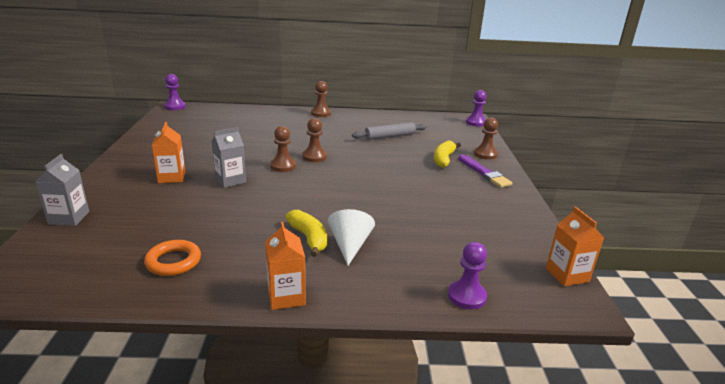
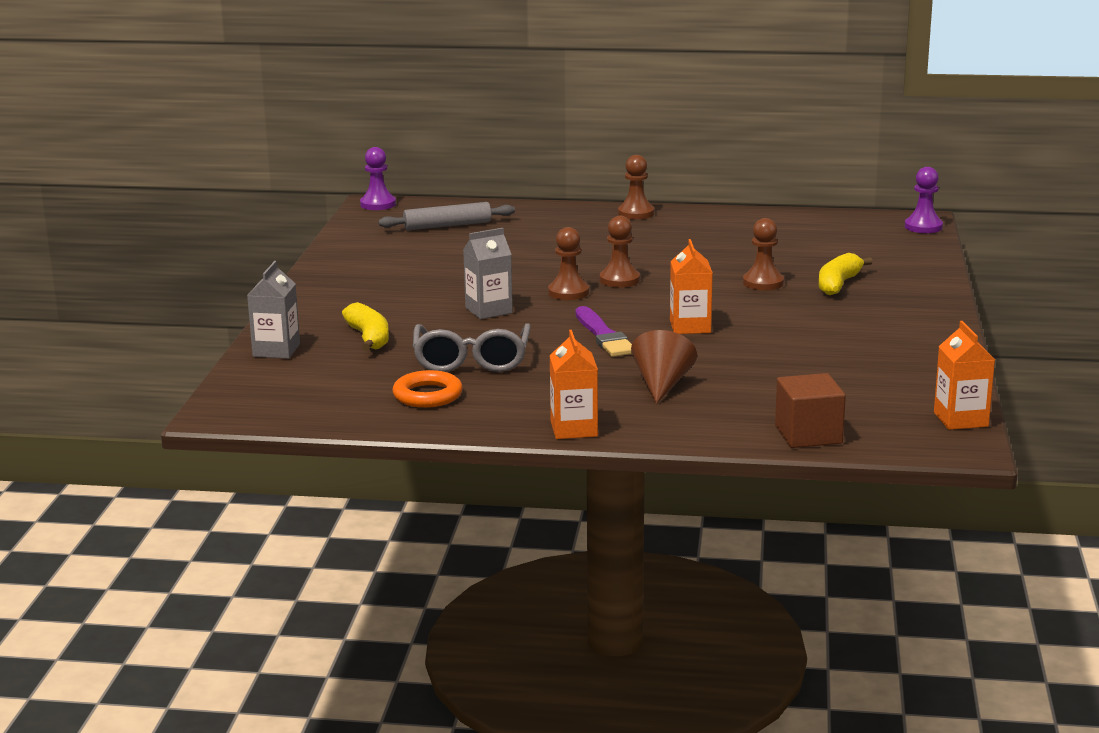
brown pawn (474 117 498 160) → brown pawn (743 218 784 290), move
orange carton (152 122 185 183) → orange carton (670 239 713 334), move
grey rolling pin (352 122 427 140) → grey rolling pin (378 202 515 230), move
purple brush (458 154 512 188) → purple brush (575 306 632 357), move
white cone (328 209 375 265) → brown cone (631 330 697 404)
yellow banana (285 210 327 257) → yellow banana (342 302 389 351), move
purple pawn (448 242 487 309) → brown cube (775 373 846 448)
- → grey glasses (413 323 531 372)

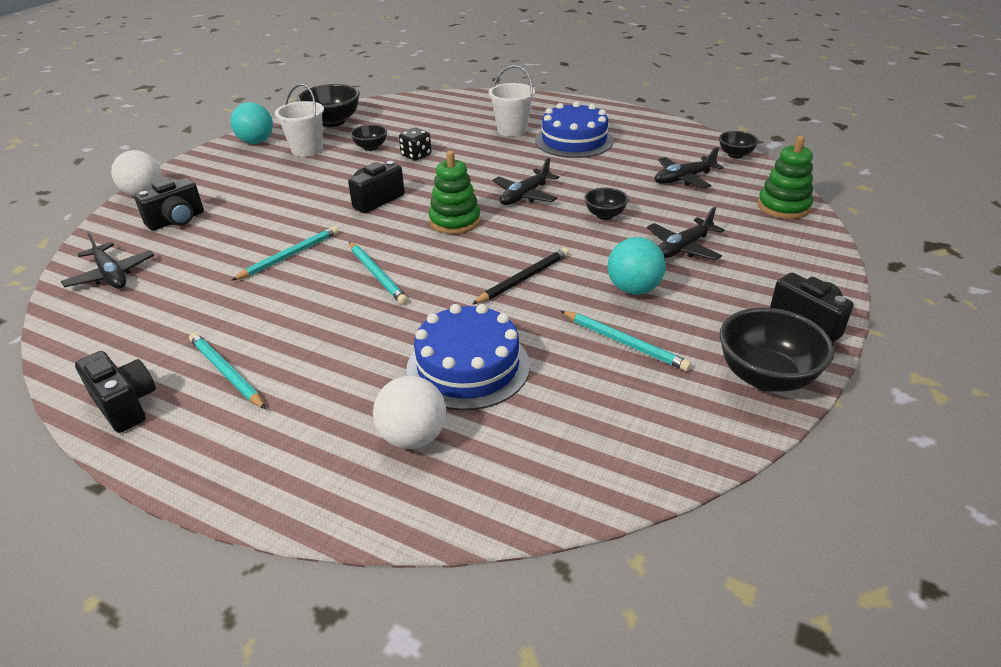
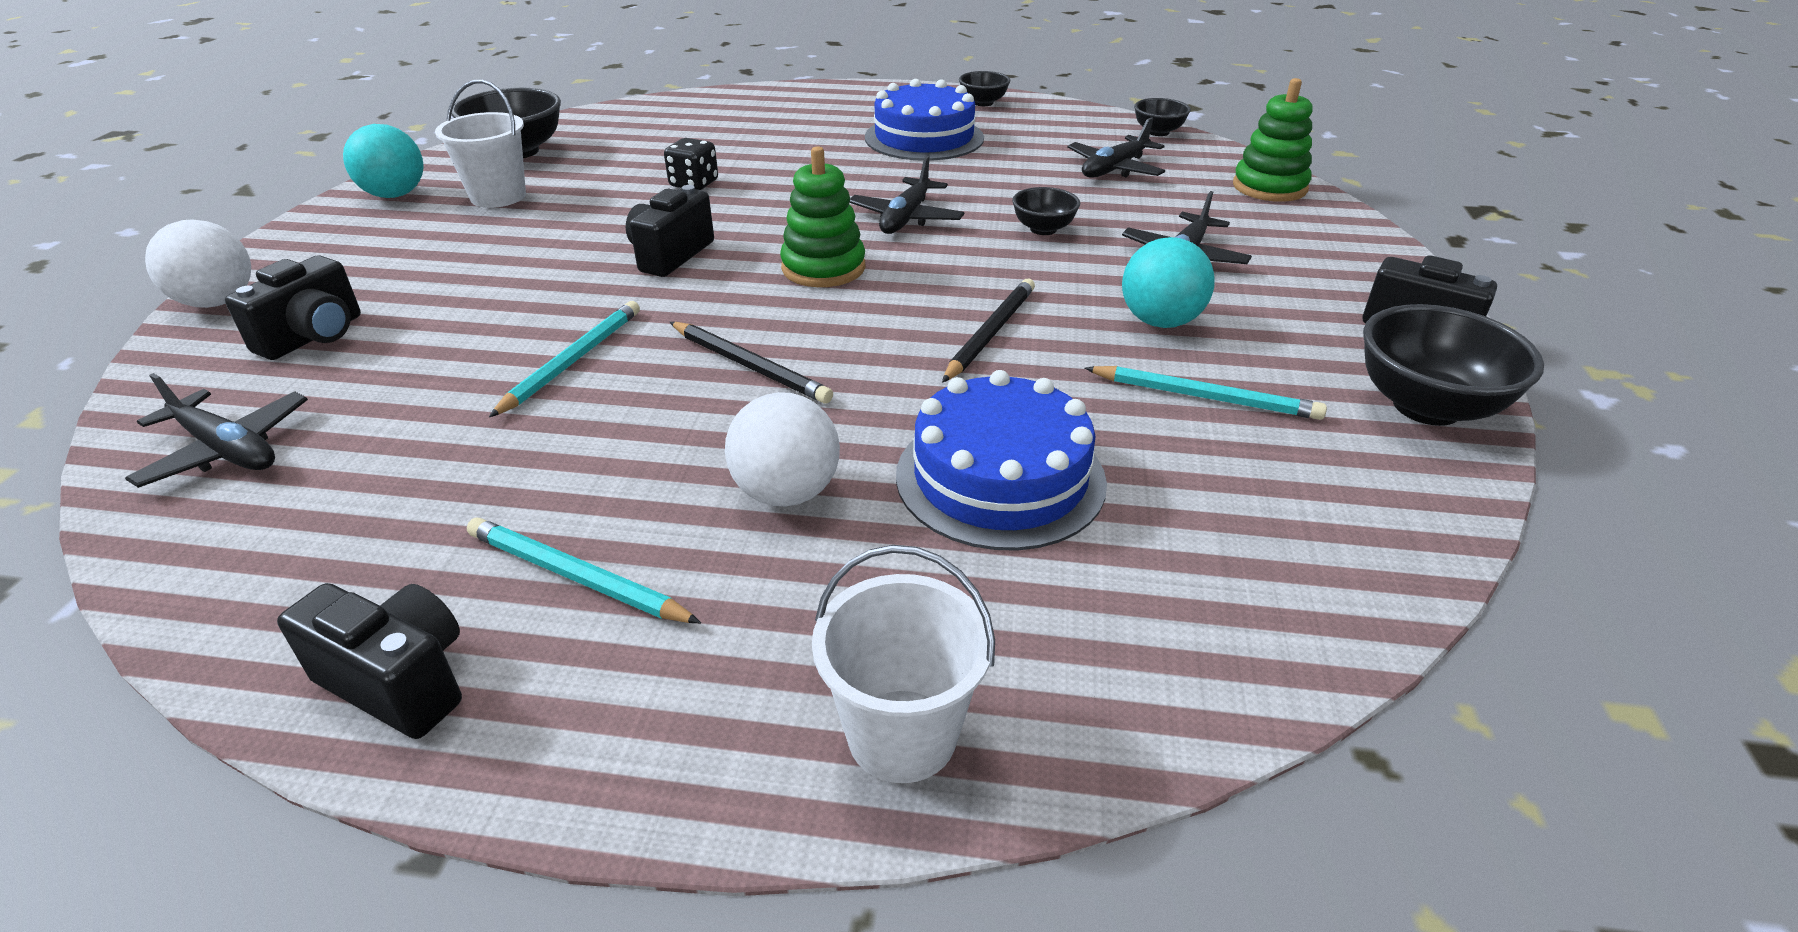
white bucket (489 65 535 137) → white bucket (812 545 995 783), move
black bowl (350 125 387 151) → black bowl (959 71 1010 106), move
turquoise pencil (349 242 408 305) → black pencil (670 322 833 404)
white ball (373 376 446 449) → white ball (725 392 840 506), move

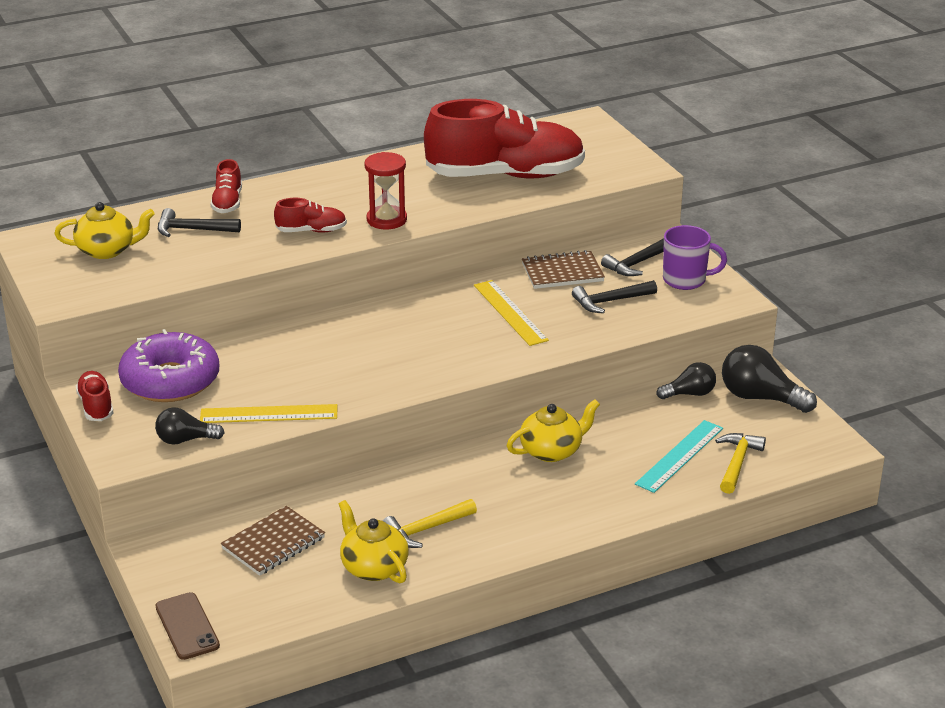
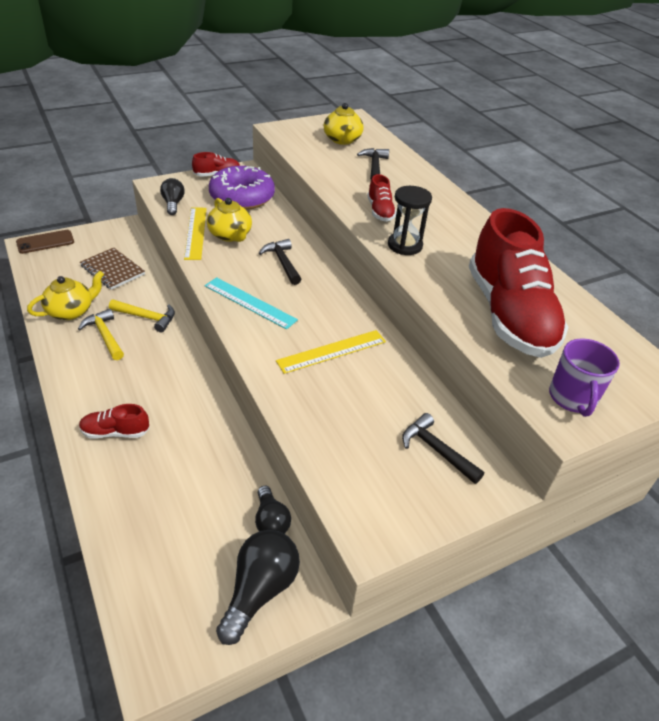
red hourglass (365 152 407 229) → black hourglass (388 186 432 255)
red shoe (210 159 242 213) → red shoe (79 404 149 439), move
purple mug (663 225 727 290) → purple mug (549 338 620 417), move
brown notebook (522 250 605 289) → -
black hammer (572 280 657 313) → black hammer (259 239 301 285), move
yellow teapot (507 399 600 462) → yellow teapot (207 198 252 242), move
turquoise ruler (635 420 723 493) → turquoise ruler (205 277 298 329), move
yellow hammer (715 433 766 494) → yellow hammer (109 300 175 333), move

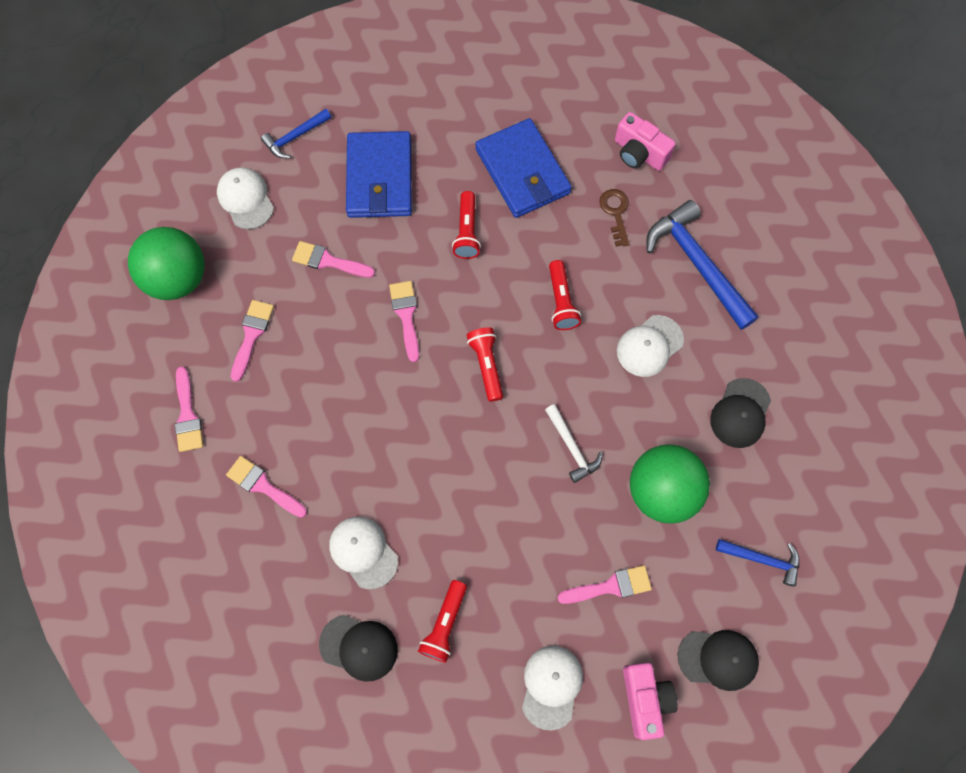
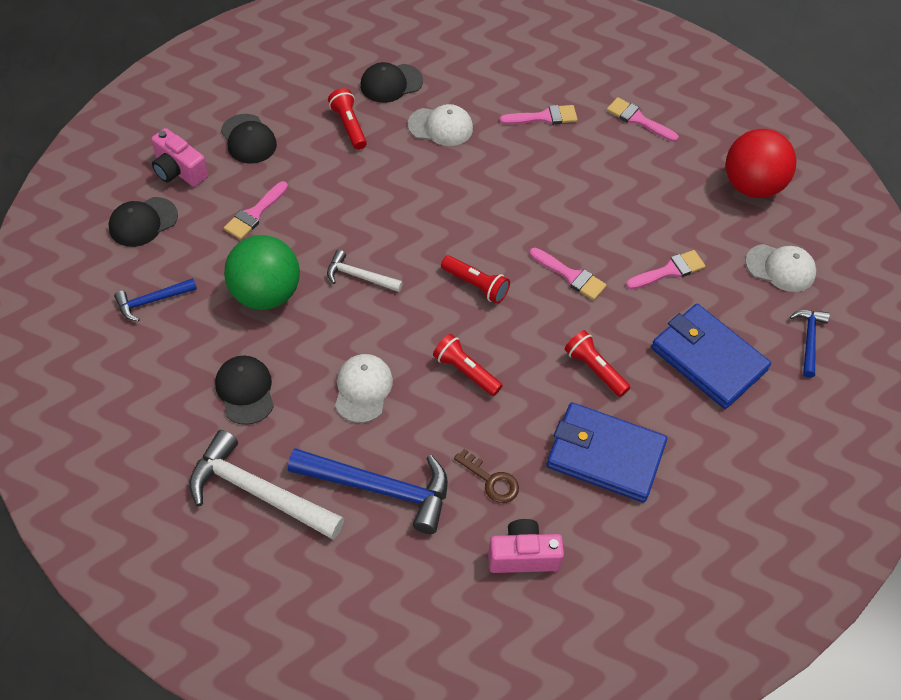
green ball (128 227 205 300) → red ball (726 129 797 198)
pink brush (231 300 274 382) → -
white cap (522 646 583 731) → black cap (221 114 277 164)
- → white hammer (189 430 344 540)

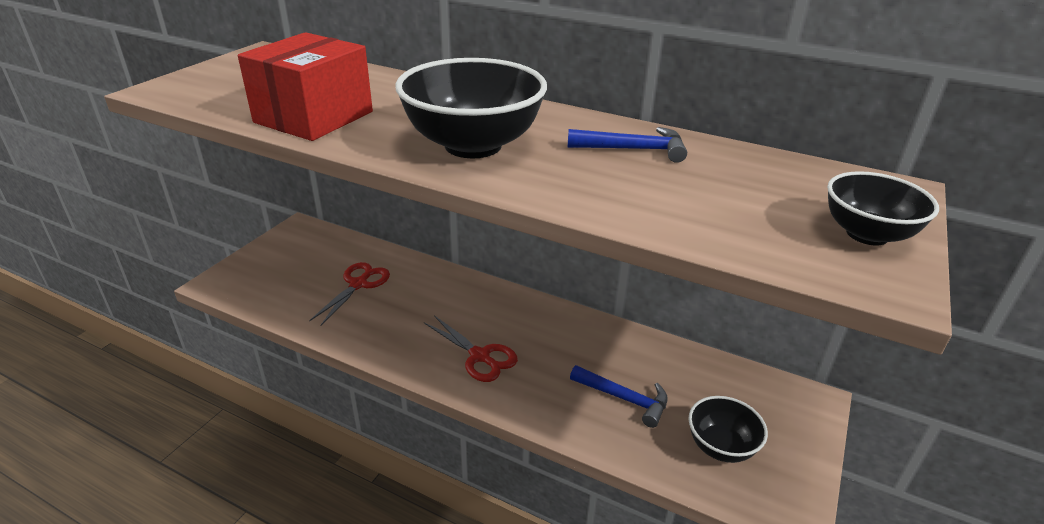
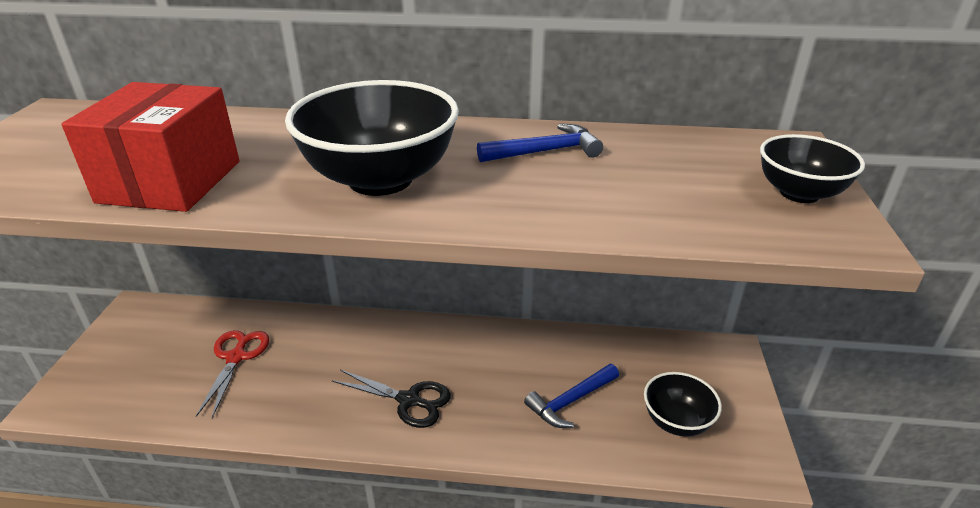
red scissors (424 315 518 382) → black scissors (332 370 451 428)
blue hammer (570 365 668 428) → blue hammer (524 364 619 428), 135 degrees clockwise

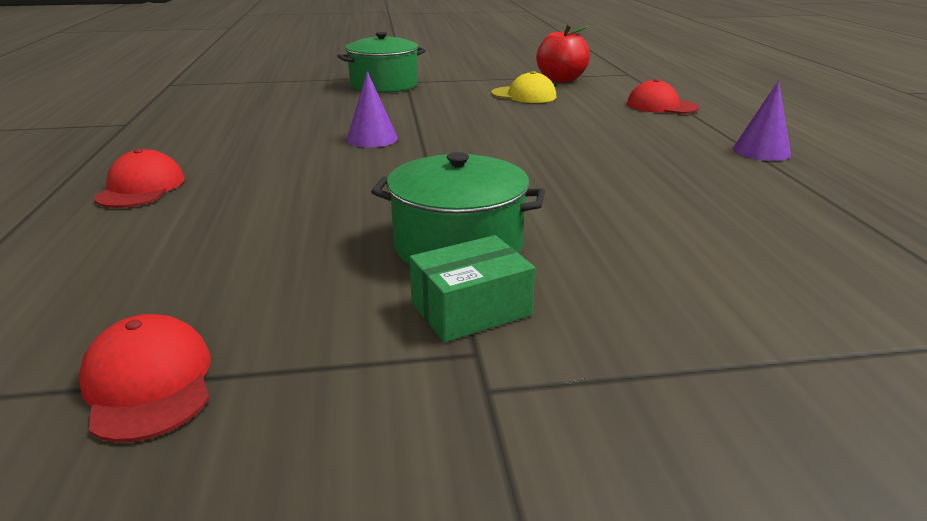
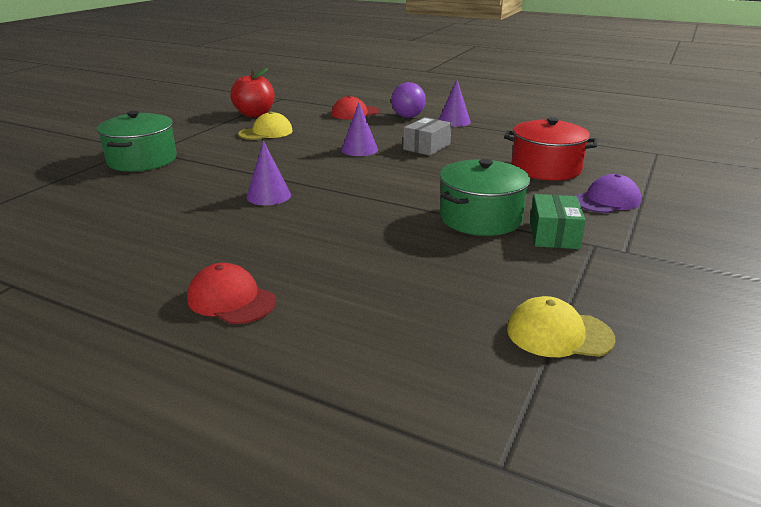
red cap (79 314 211 442) → yellow cap (507 296 616 357)
- → purple ball (391 82 426 118)
- → purple cone (341 103 378 156)
- → grey box (403 117 452 156)
- → red pot (504 117 597 181)
- → purple cap (574 174 641 213)

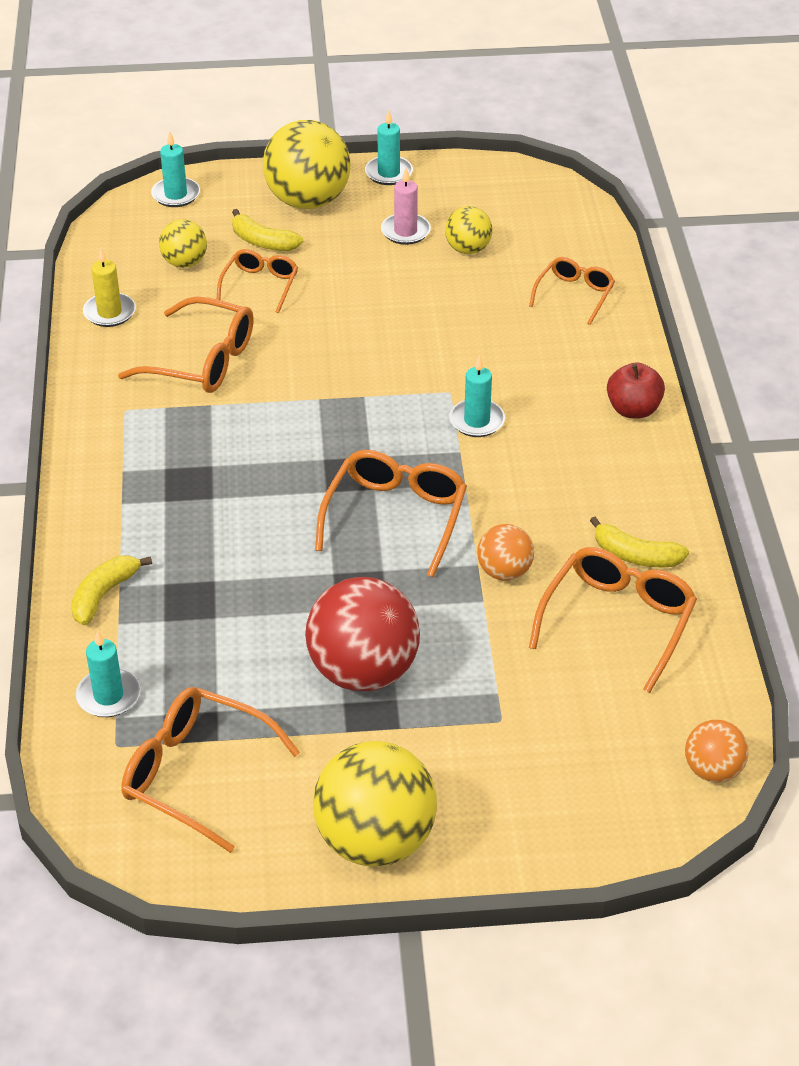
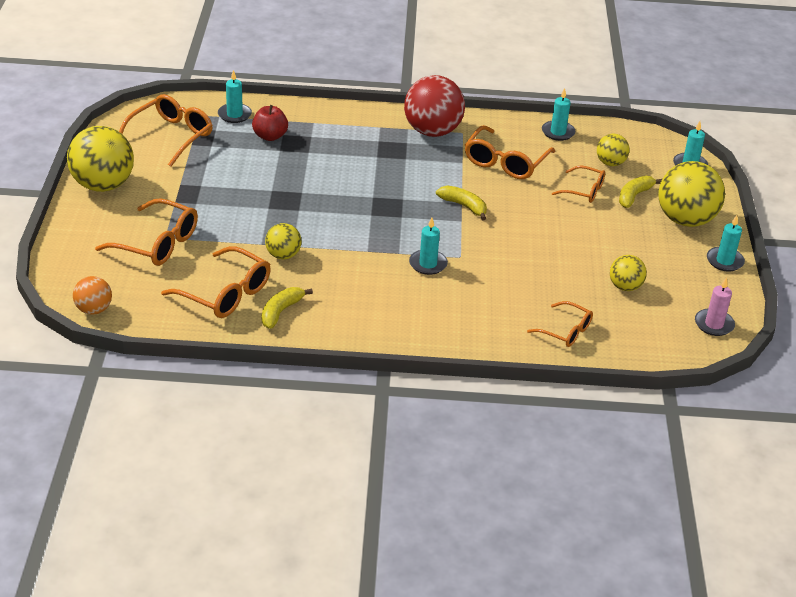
pink candle (381 168 431 245) → pink candle (695 277 735 336), move
yellow candle (83 248 136 327) → turquoise candle (542 88 575 141)
red apple (607 362 665 419) → red apple (252 105 288 141), move
orange glasses (315 450 467 577) → orange glasses (95 198 198 266), move
orange ball (477 524 534 581) → yellow ball (265 223 302 259)
yellow banana (71 555 152 625) → yellow banana (436 185 487 220), move
red ball (305 577 420 691) → red ball (404 75 465 137), move

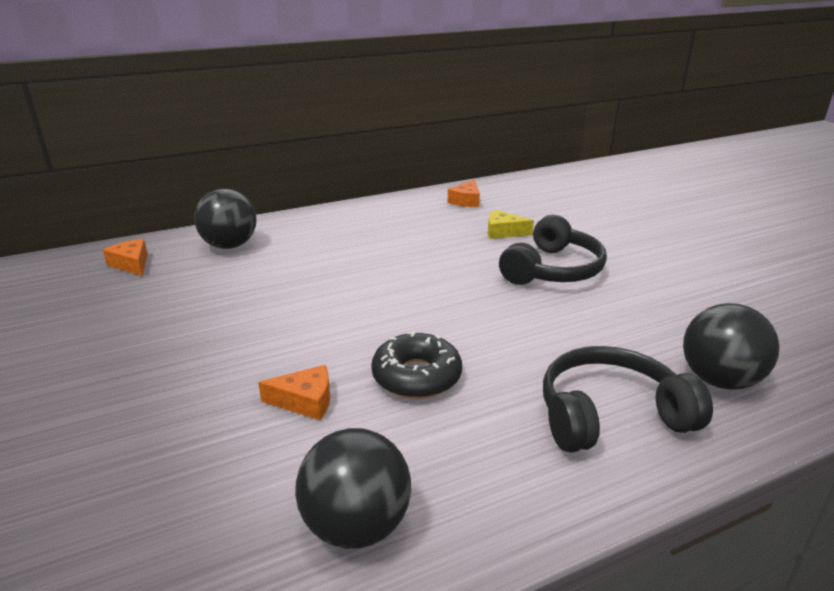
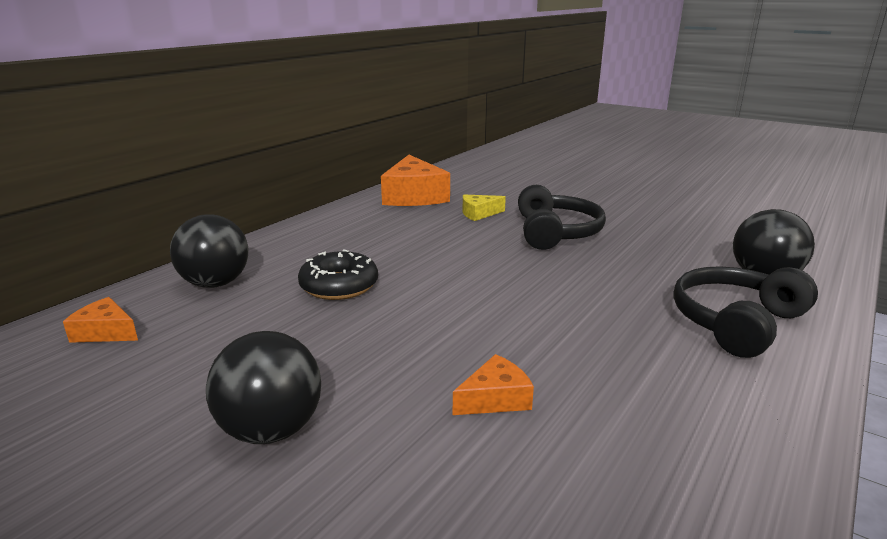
orange cheese (448 179 480 207) → orange cheese (381 155 450 206), x2.01
black donut (371 332 462 399) → black donut (298 250 378 300), move
black ball (295 428 411 549) → black ball (206 331 321 444), move

